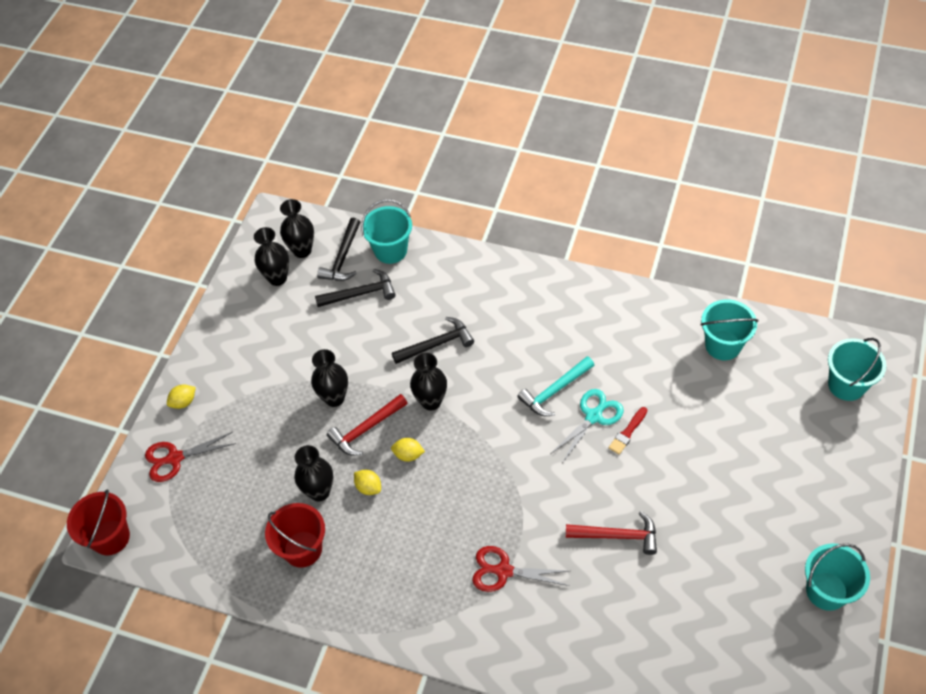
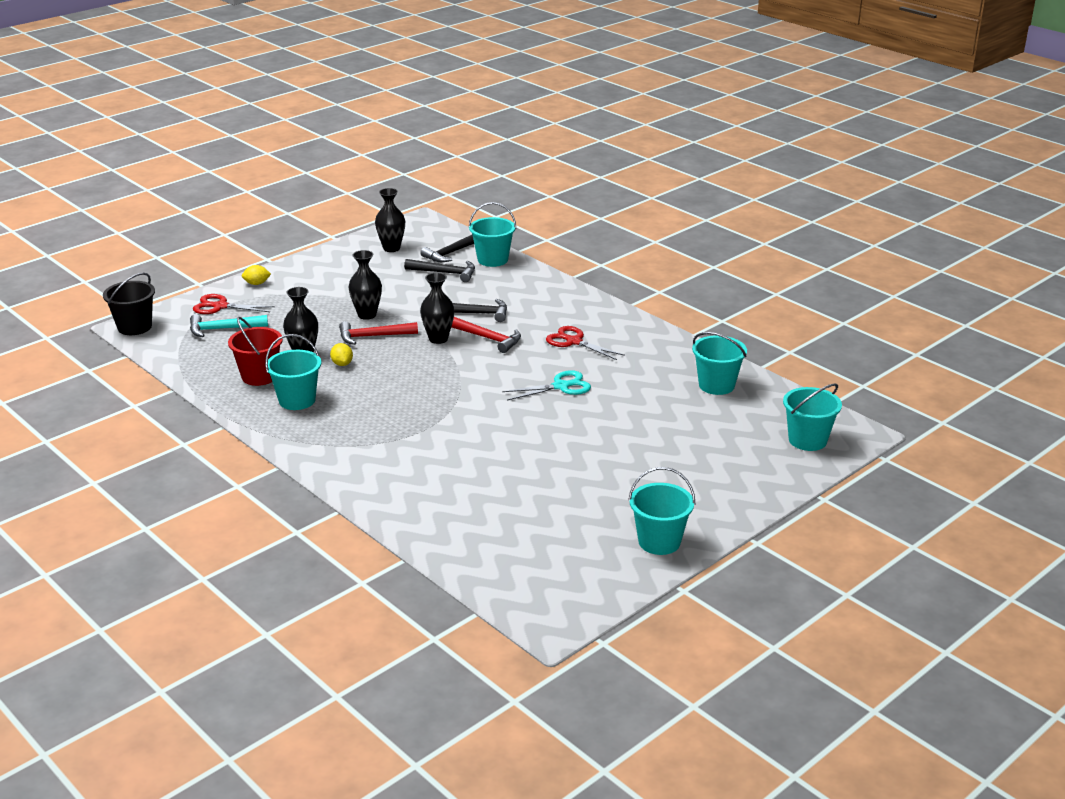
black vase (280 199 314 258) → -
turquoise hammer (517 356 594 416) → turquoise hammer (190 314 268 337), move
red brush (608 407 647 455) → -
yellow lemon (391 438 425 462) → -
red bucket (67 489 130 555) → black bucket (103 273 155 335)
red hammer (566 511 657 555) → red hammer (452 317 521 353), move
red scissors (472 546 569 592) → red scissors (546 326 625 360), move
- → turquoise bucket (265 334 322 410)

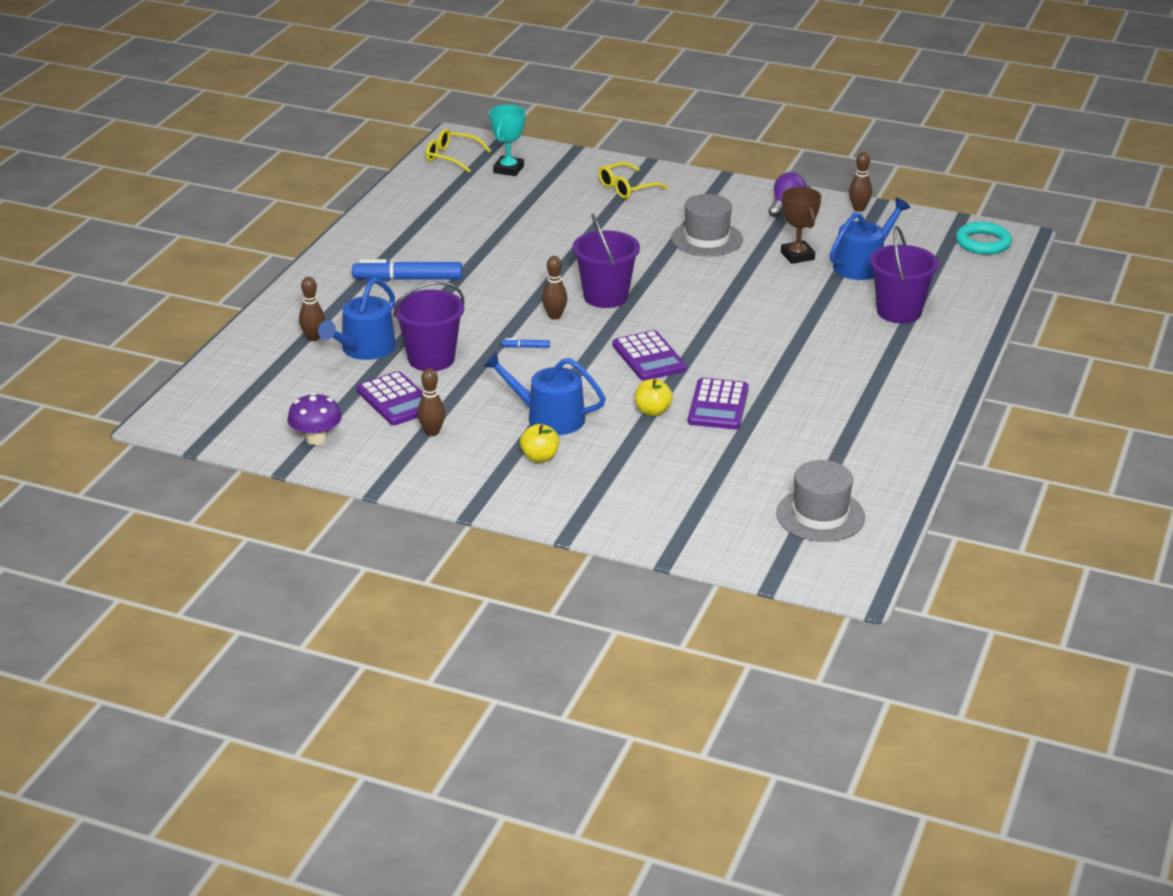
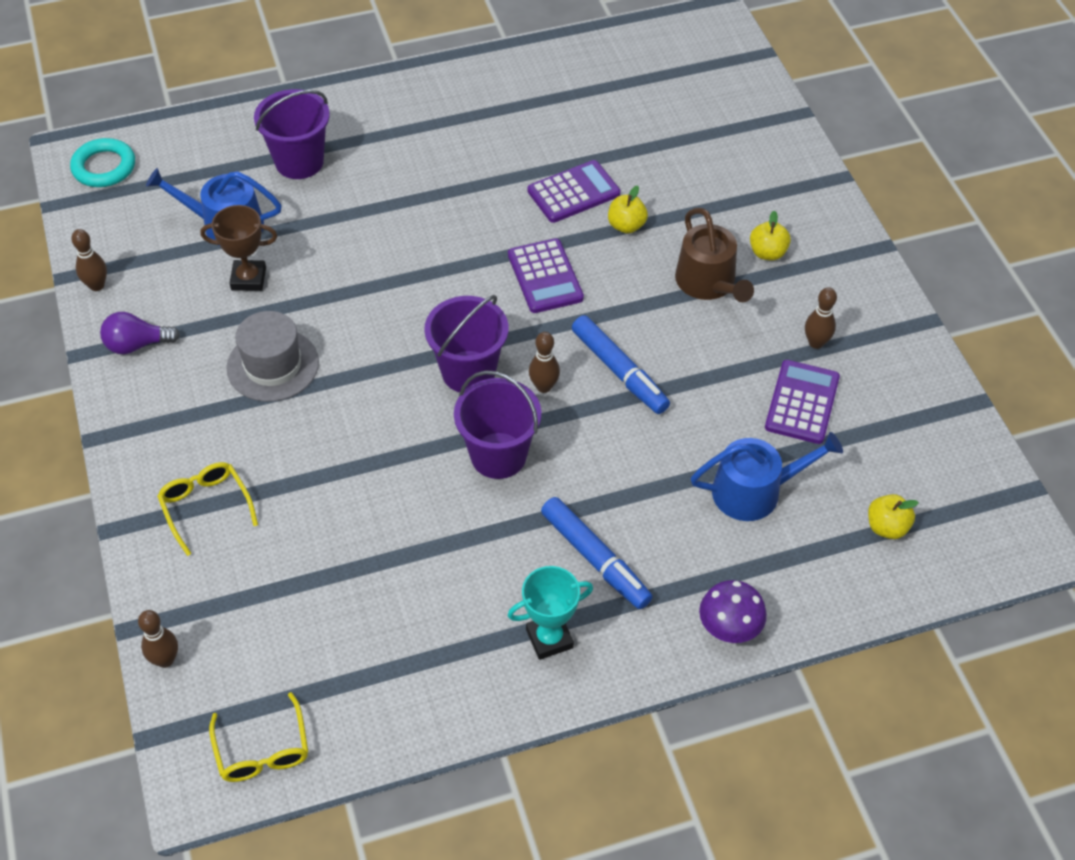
turquoise trophy (489 105 526 176) → turquoise trophy (508 566 593 660), move
yellow glasses (599 162 668 199) → yellow glasses (157 462 258 556), 135 degrees counterclockwise
brown trophy (781 187 821 264) → brown trophy (200 205 277 291), 60 degrees clockwise
brown bowling pin (299 277 325 341) → brown bowling pin (138 610 178 668), move
purple bucket (393 281 465 371) → purple bucket (454 370 541 479), move
purple calculator (612 330 687 381) → purple calculator (508 238 584 313), 135 degrees clockwise
blue marker (502 338 550 348) → blue marker (572 315 670 414), x2.40
blue watering can (483 351 606 435) → brown watering can (675 208 754 302)
purple mushroom (287 393 342 445) → purple mushroom (699 580 767 643), move
grey hat (776 460 865 542) → -
- → yellow apple (868 494 919 539)

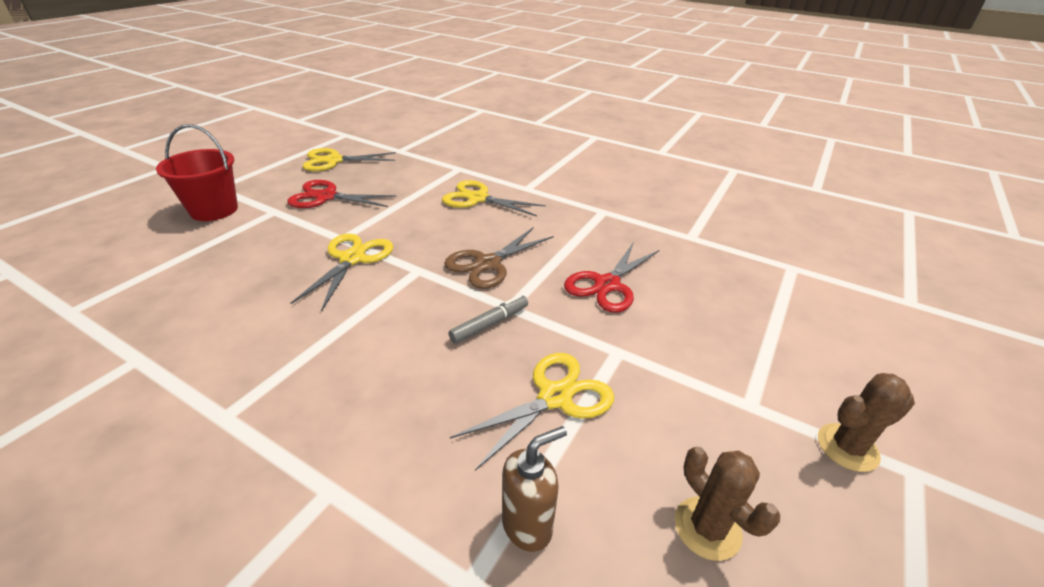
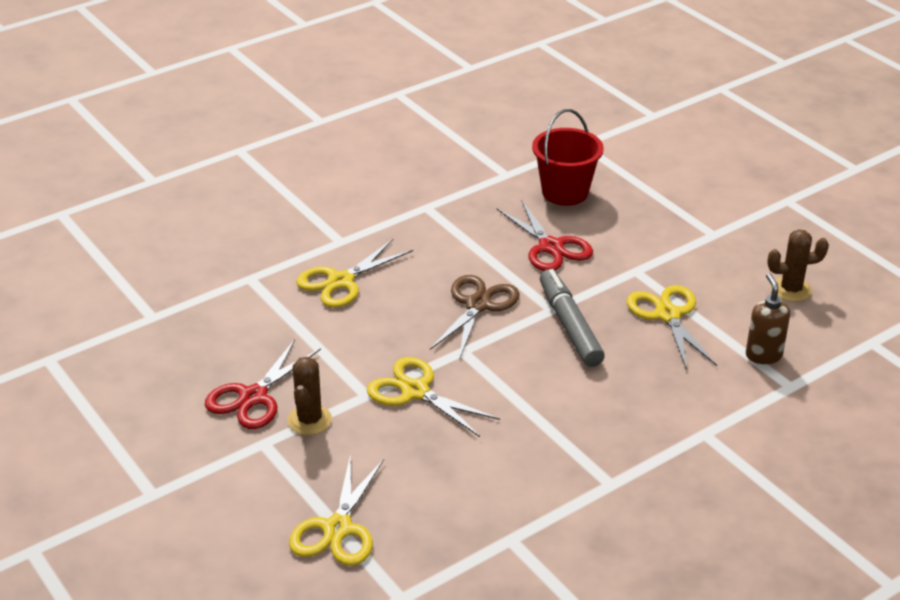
red bucket (156 124 238 221) → red bucket (532 109 604 206), move
yellow scissors (302 148 396 171) → yellow scissors (289 455 384 566), move
brown scissors (444 227 554 289) → brown scissors (430 275 520 357), 135 degrees counterclockwise
grey marker (448 295 528 344) → grey marker (540 269 605 367), x1.65
brown cactus (818 373 915 472) → brown cactus (287 357 332 435), move

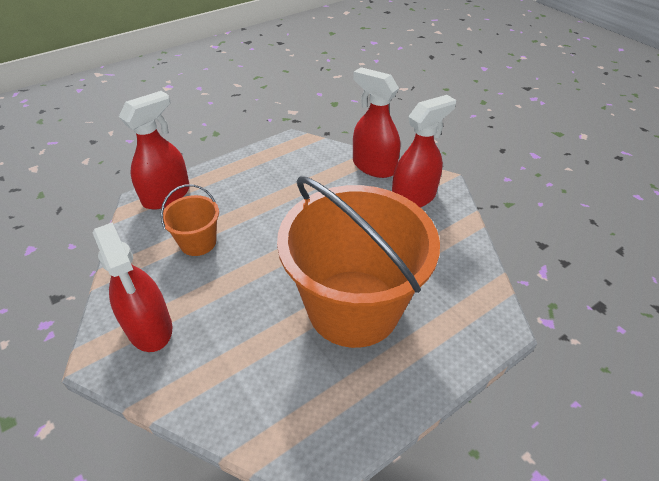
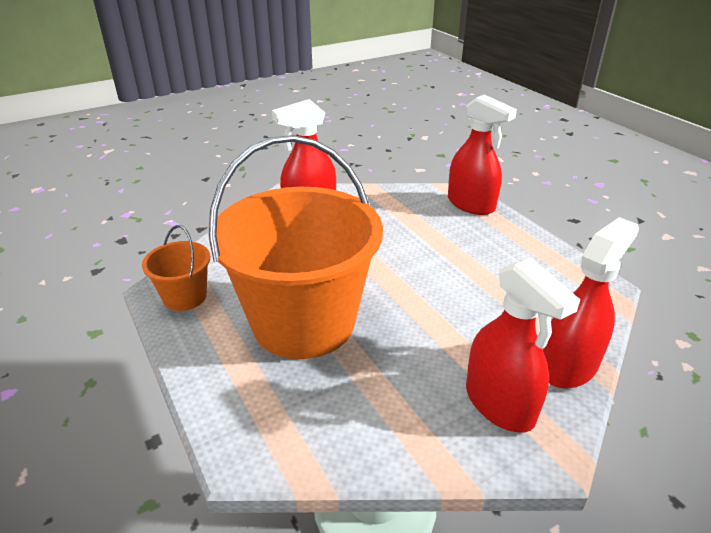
orange bucket (161 184 219 256) → orange bucket (142 225 211 311), move

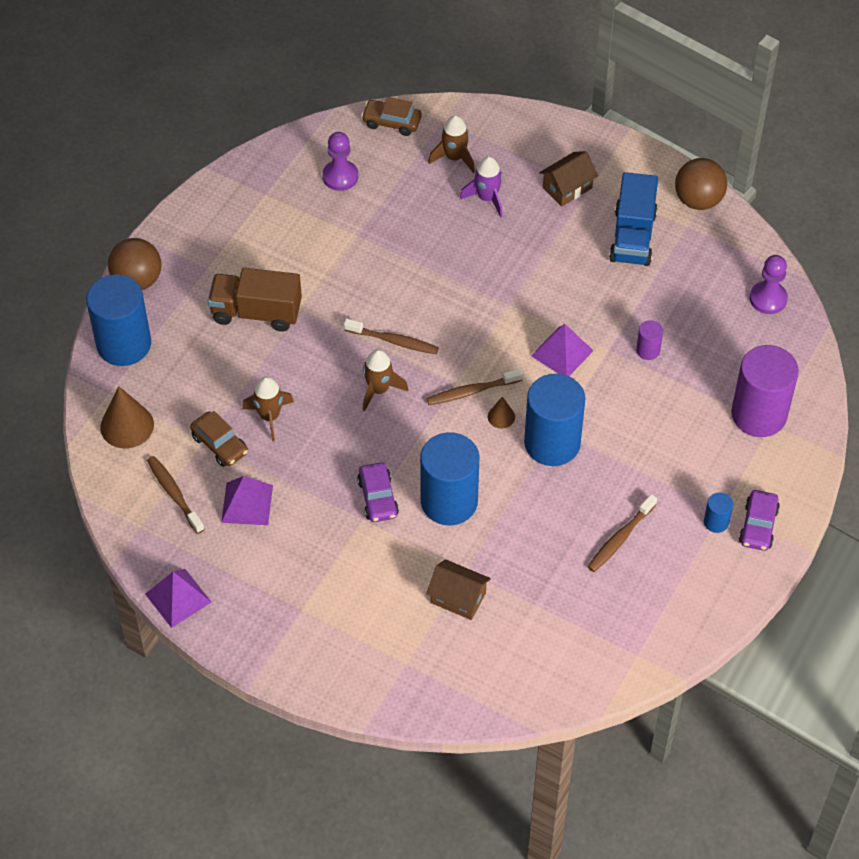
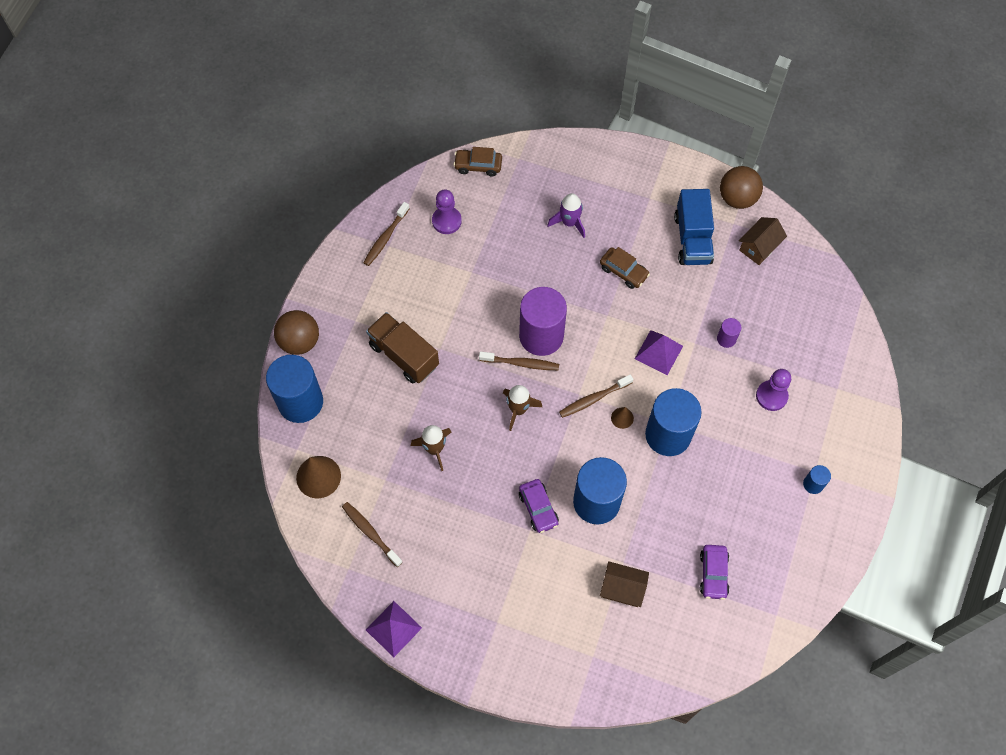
brown rocket (428 115 475 173) → -
brown house (539 151 598 207) → brown house (739 217 787 265), move
purple pawn (750 255 788 314) → purple pawn (756 369 791 411), move
brown truck (208 268 302 332) → brown truck (366 312 439 383), 45 degrees clockwise
purple cylinder (731 345 799 437) → purple cylinder (519 287 567 356), move
brown car (190 411 248 467) → brown car (600 247 650 289), move
purple pyramid (221 476 273 525) → -
purple car (739 490 780 551) → purple car (700 545 729 600), move
brown toothbrush (587 494 657 572) → brown toothbrush (363 202 410 266), move

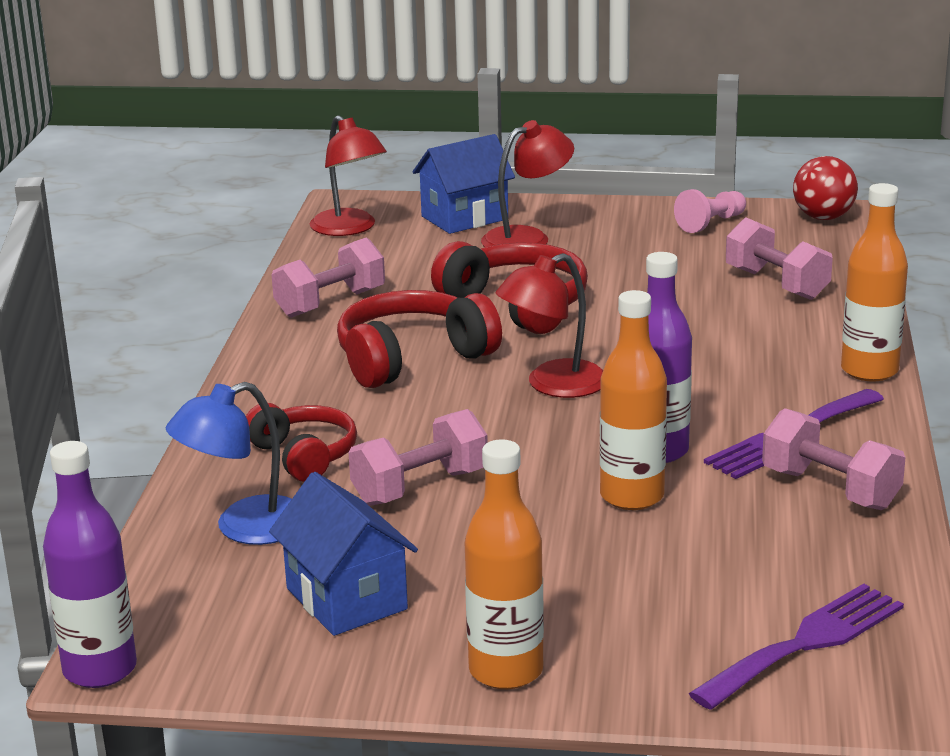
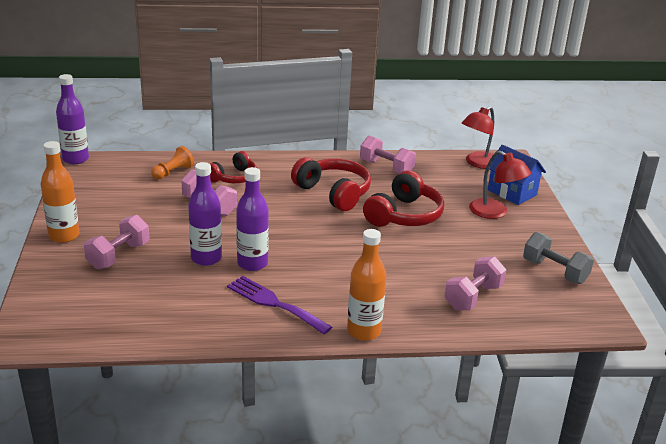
red ball (793 156 858 220) → -
pink pawn (674 189 746 233) → grey dumbbell (523 232 594 284)
red lamp (496 253 603 398) → -
orange bottle (600 290 667 510) → purple bottle (188 162 222 266)
blue lamp (166 382 292 545) → orange pawn (151 146 194 180)
pink dumbbell (762 408 906 510) → pink dumbbell (84 215 149 269), move
blue house (269 472 418 636) → -
purple fork (688 584 904 710) → -

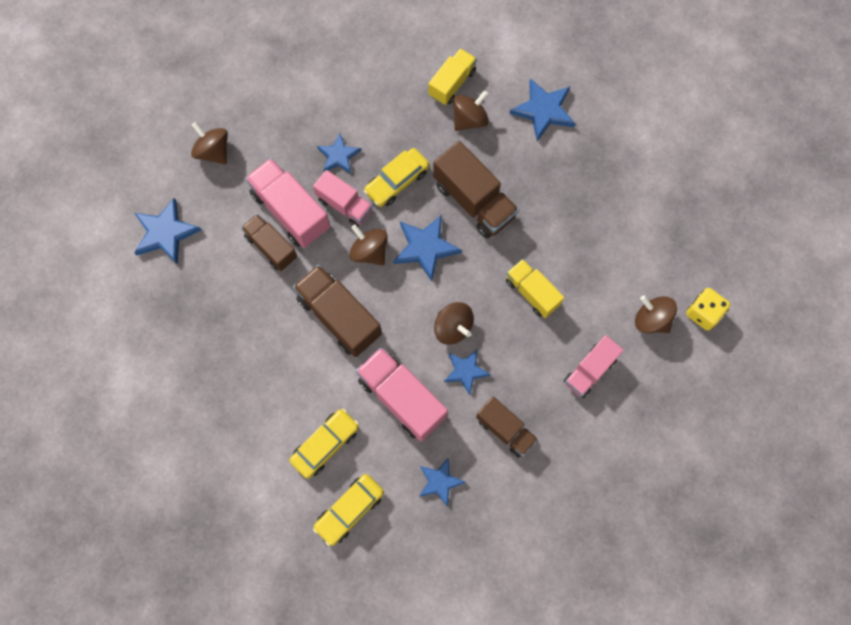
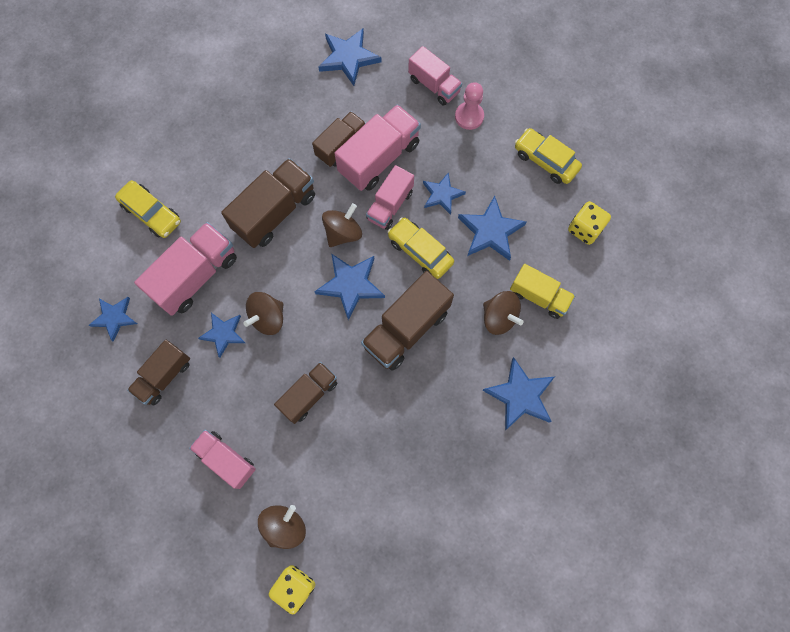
brown spinning top (191 122 228 165) → pink truck (408 46 462 106)
yellow truck (506 259 564 318) → brown truck (274 362 337 424)
yellow car (313 474 384 546) → yellow car (515 128 582 184), move
- → pink pawn (455 82 484 130)
- → blue star (458 196 527 261)
- → yellow dice (568 201 611 245)

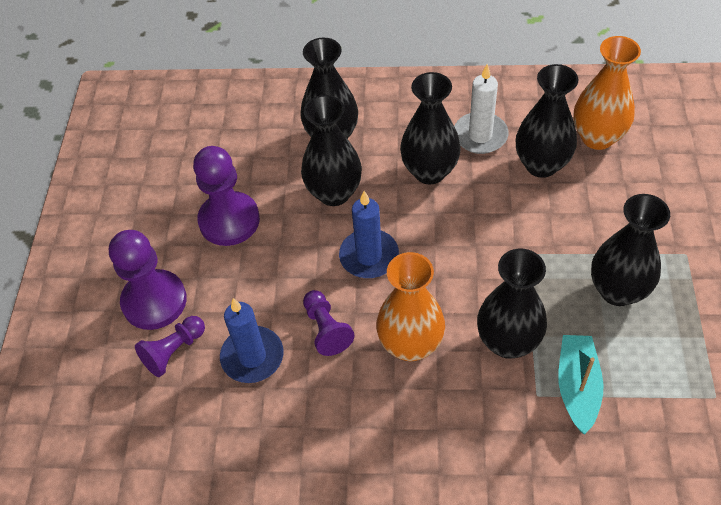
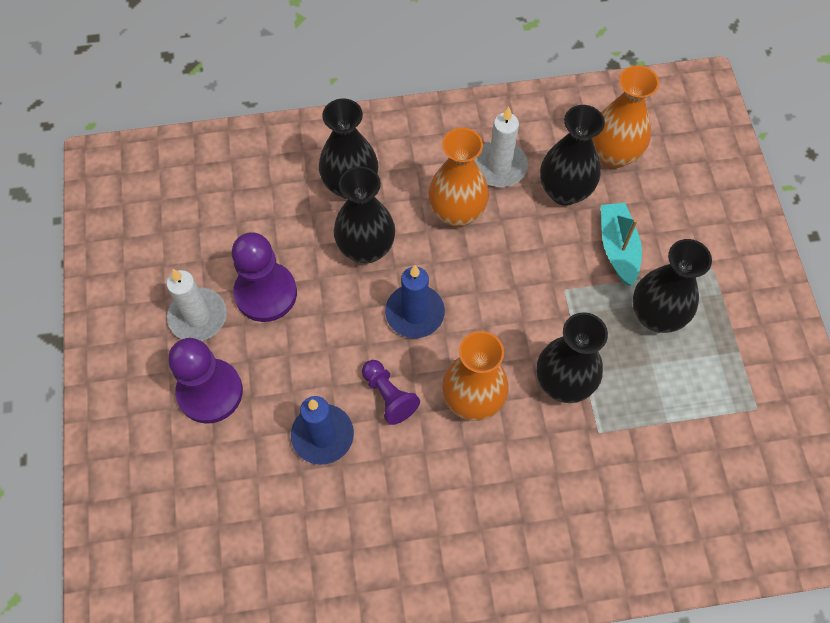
black vase (400 72 461 185) → orange vase (428 128 489 227)
purple pawn (135 316 205 377) → -
turquoise boat (558 335 604 434) → turquoise boat (601 203 642 286), move
- → white candle (166 269 227 341)

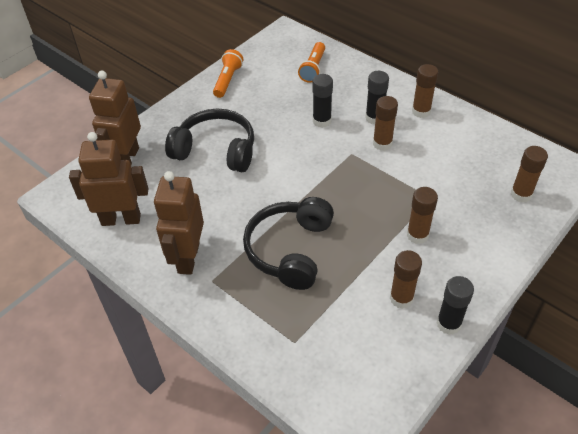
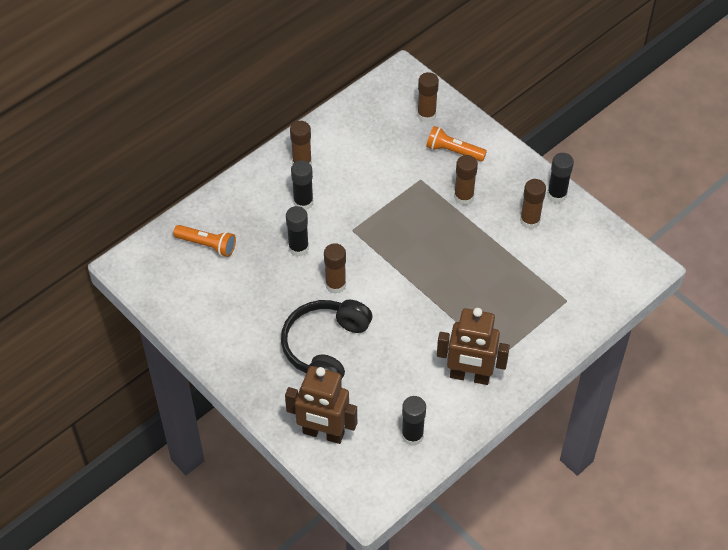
orange flashlight (213 49 243 98) → orange flashlight (426 126 487 162), move
brown glue stick (373 96 398 151) → brown glue stick (324 243 346 294), move
brown robot (69 132 148 226) → black glue stick (402 396 426 446)
black headphones (243 197 334 290) → -

